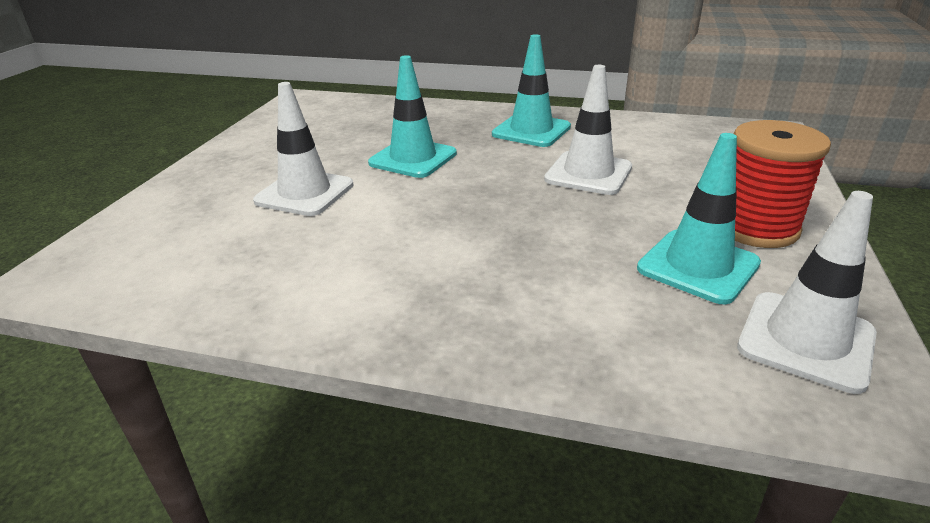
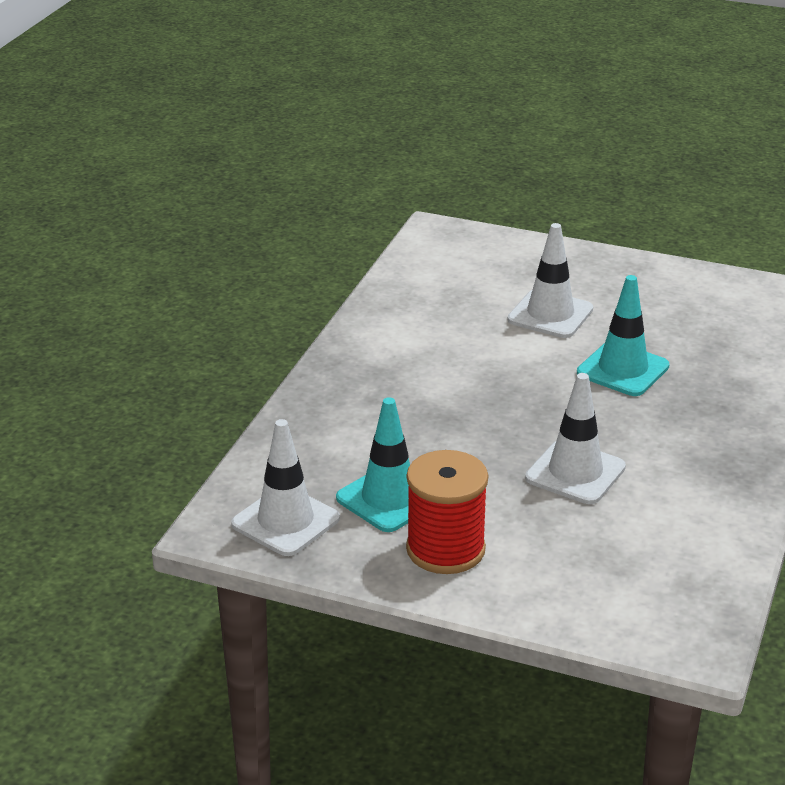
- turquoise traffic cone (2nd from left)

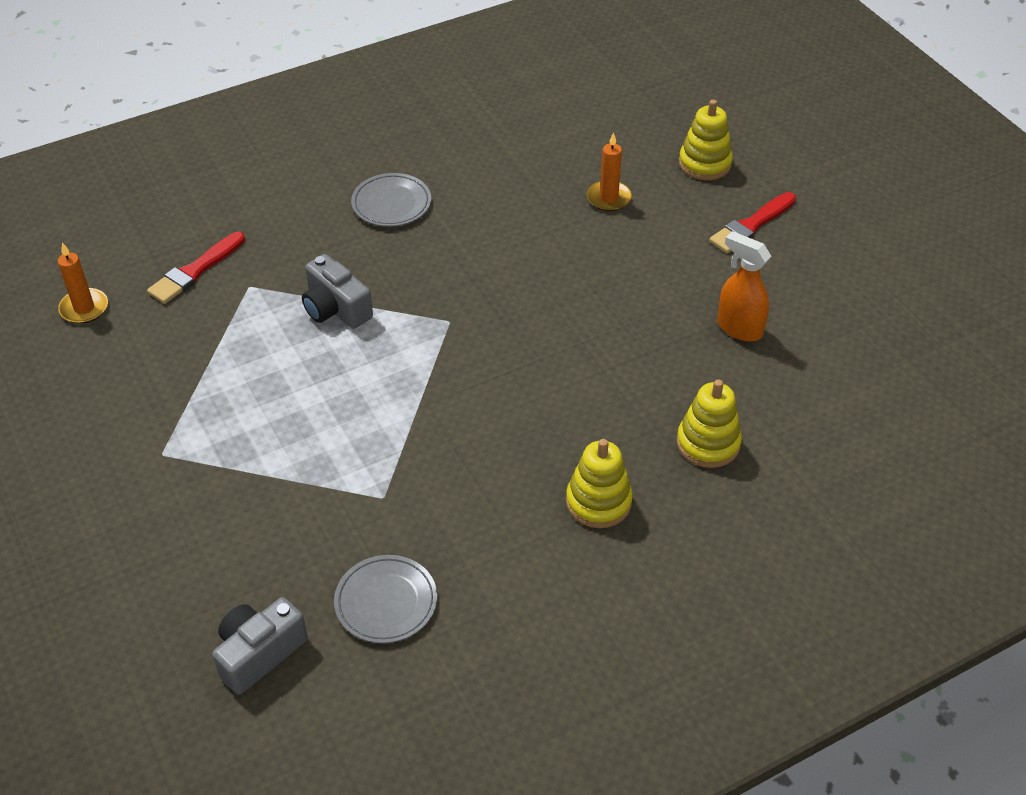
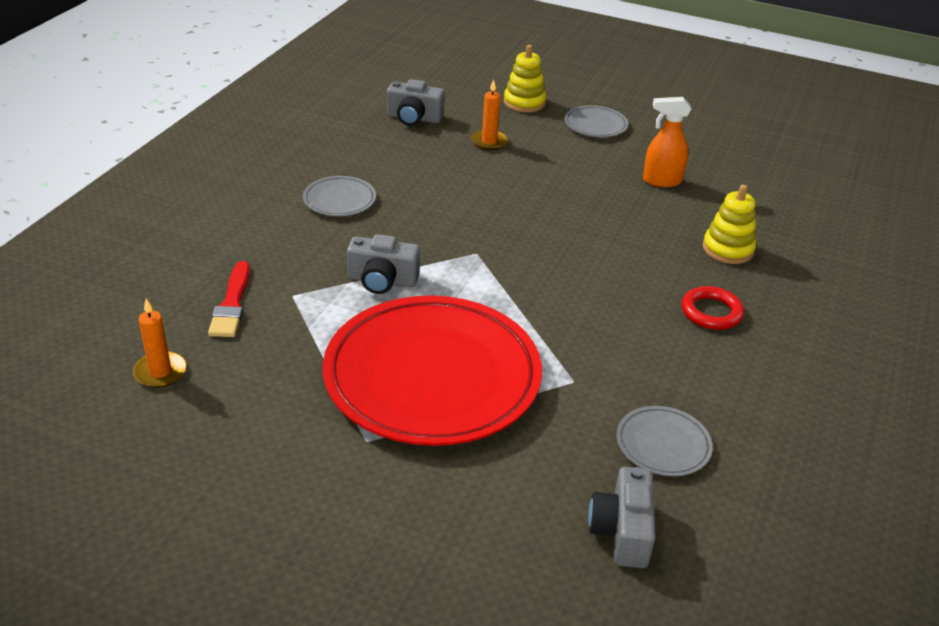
+ red plate
+ grey camera (2nd from left)
~ red brush (2nd from left) to grey plate (2nd from left)
~ yellow stacking toy (1st from left) to red ring

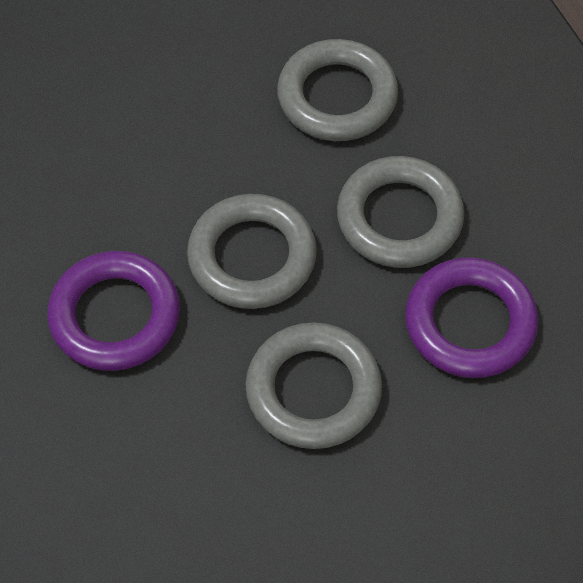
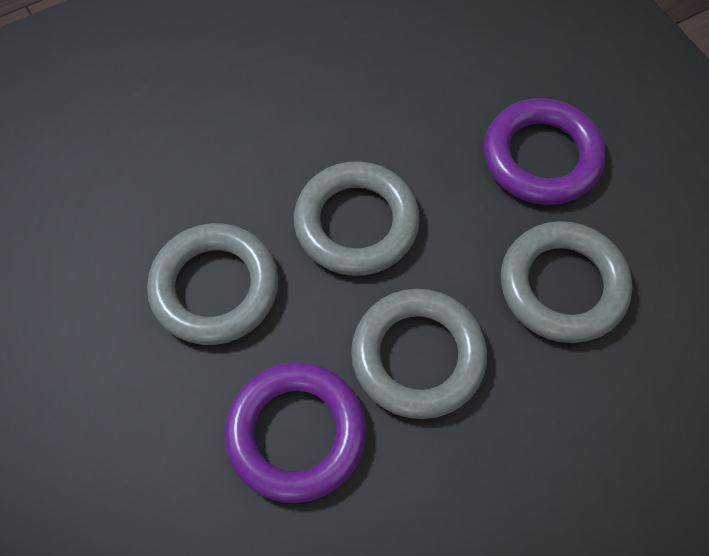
~ purple ring (1st from left in the first image) to purple ring (2nd from left)

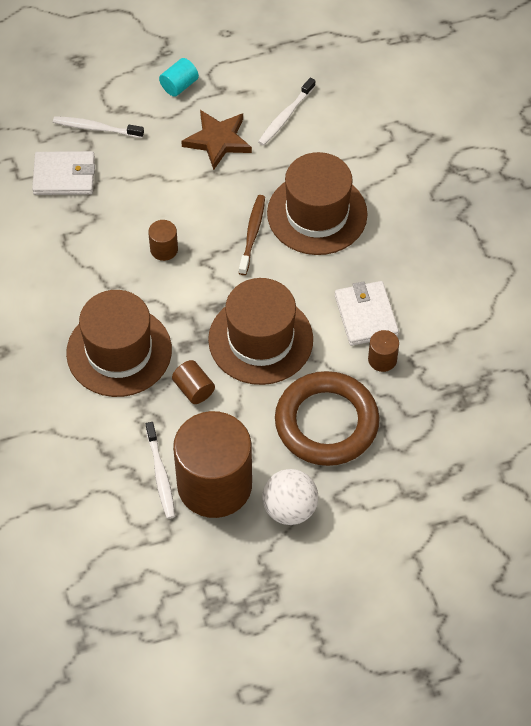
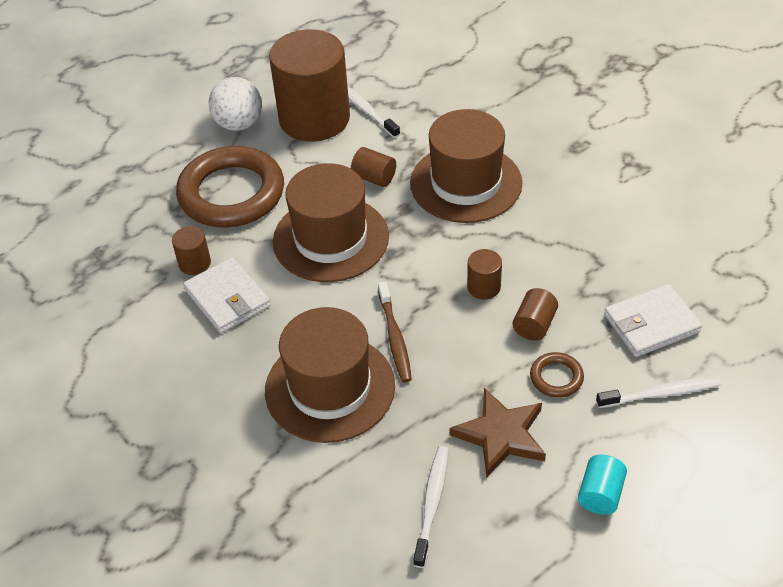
+ brown cylinder (5th from left)
+ brown ring (2nd from left)

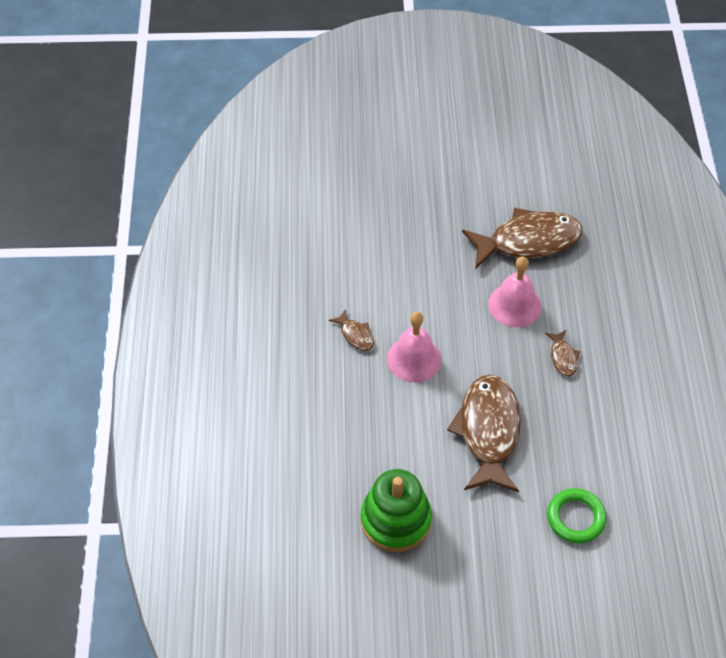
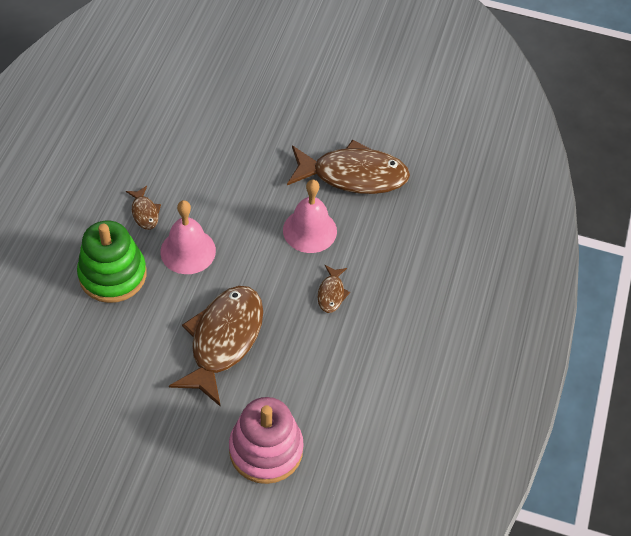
~ green stacking toy
~ green ring to pink stacking toy

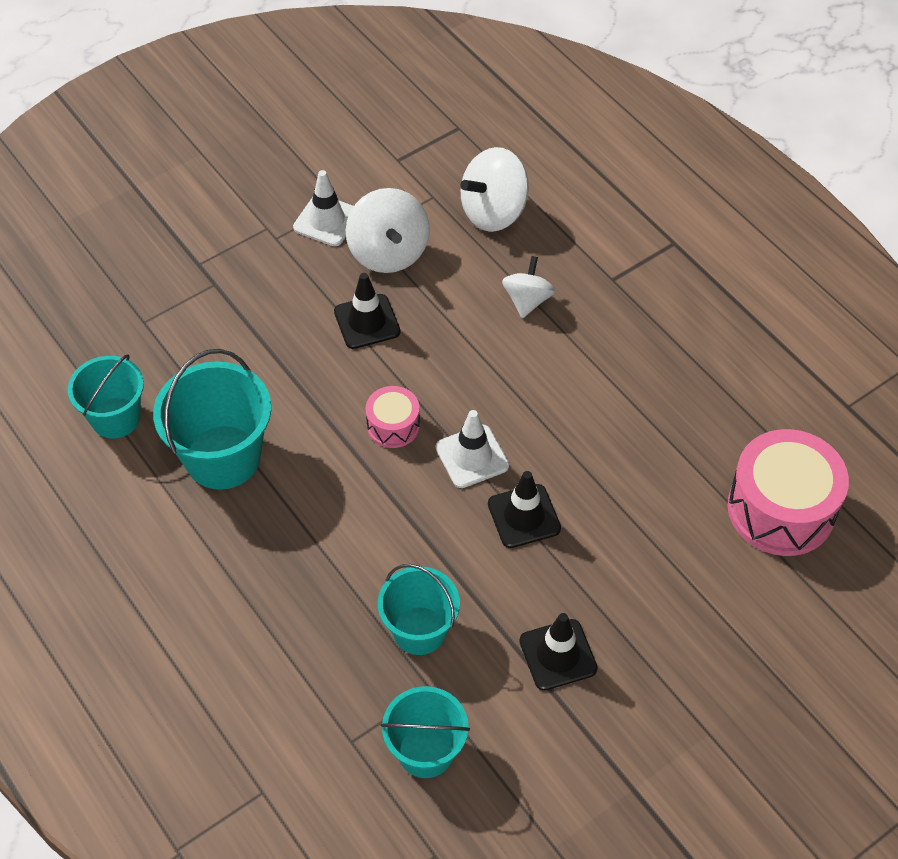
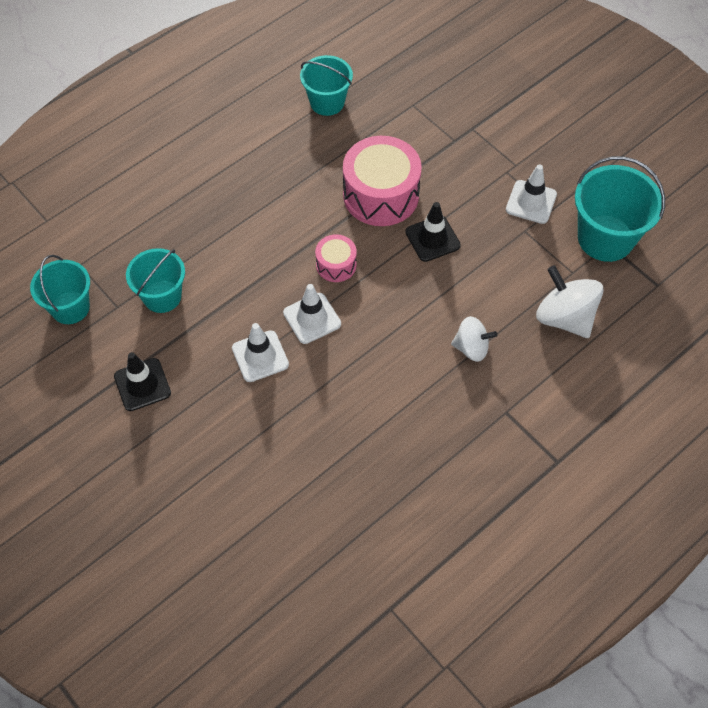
~ black traffic cone (2nd from left) to white traffic cone (1st from left)
~ pink drum (2nd from left)
~ turquoise bucket (2nd from left in the first image) to turquoise bucket (4th from left)
- white spinning top (1st from left)

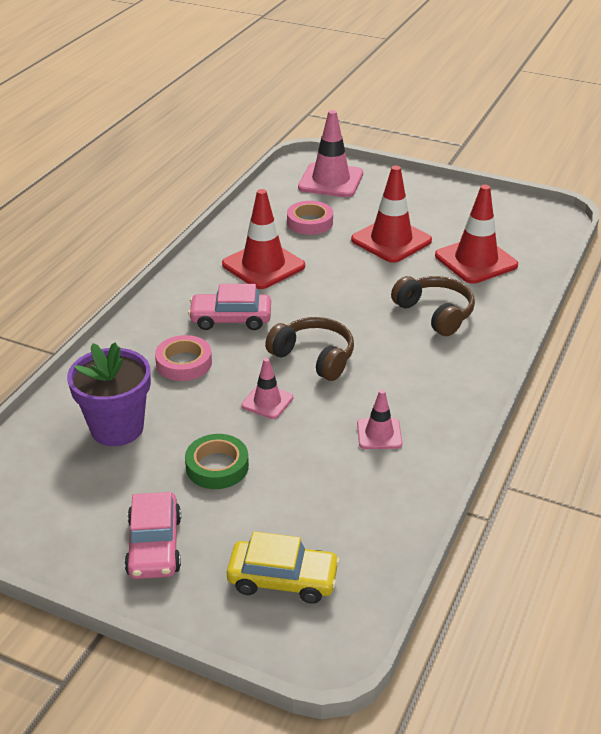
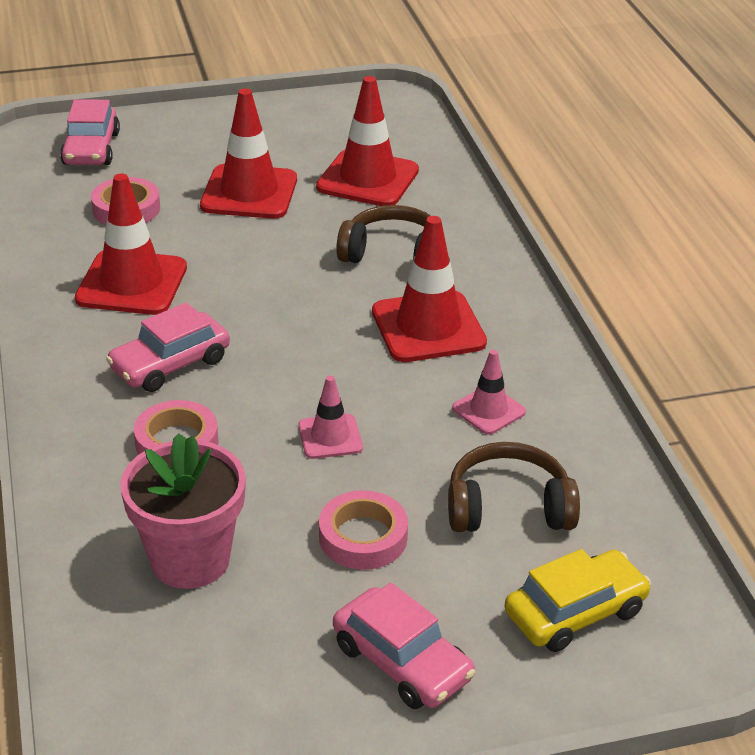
~ pink traffic cone (2nd from left) to pink car (1st from left)
~ purple flower pot to pink flower pot
~ green tape to pink tape (3rd from left)
+ red traffic cone (4th from left)
~ brown headphones (1st from left in the first image) to brown headphones (2nd from left)

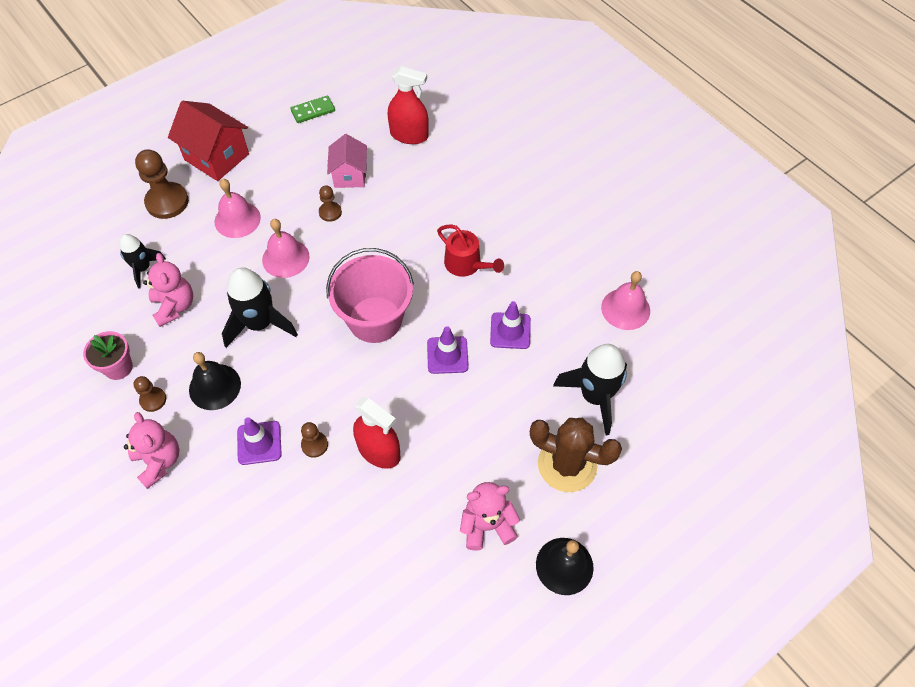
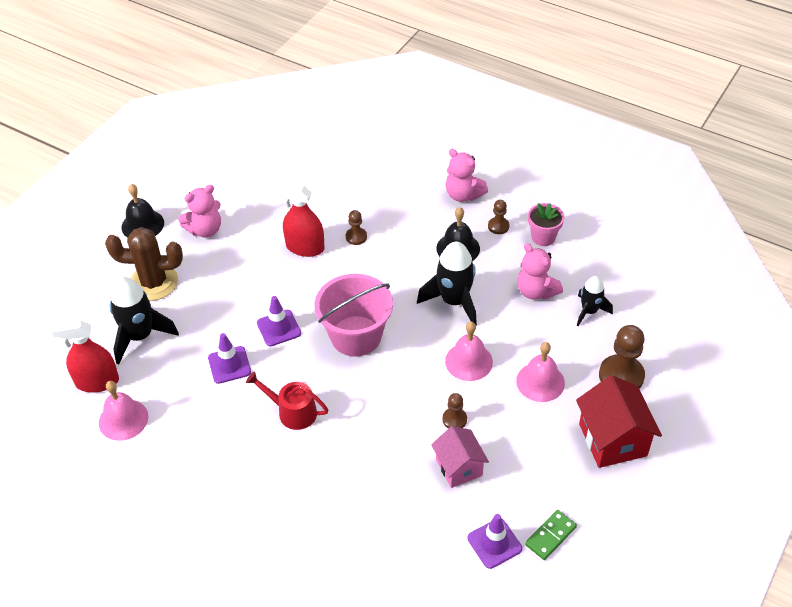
~ red spray bottle (2nd from left in the first image) to red spray bottle (1st from left)
~ purple traffic cone (1st from left in the first image) to purple traffic cone (3rd from left)
~ red house 60 degrees clockwise

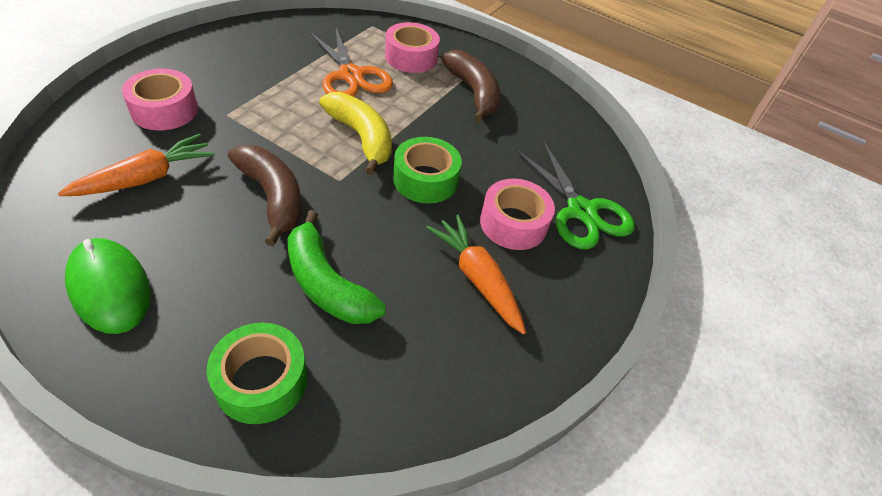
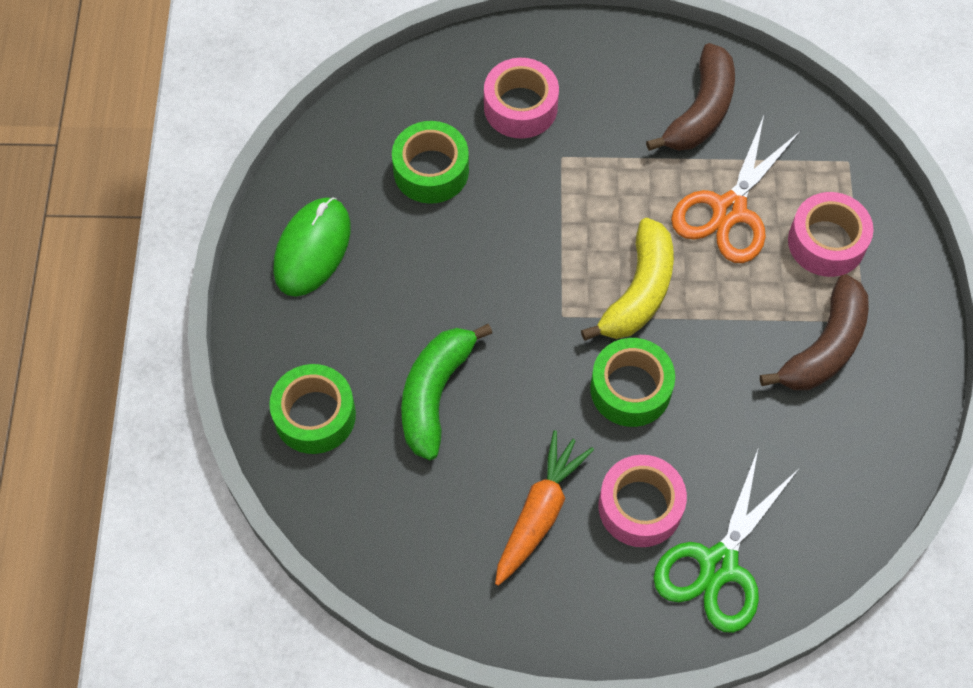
~ orange carrot (1st from left) to green tape (2nd from left)
~ brown banana (1st from left)

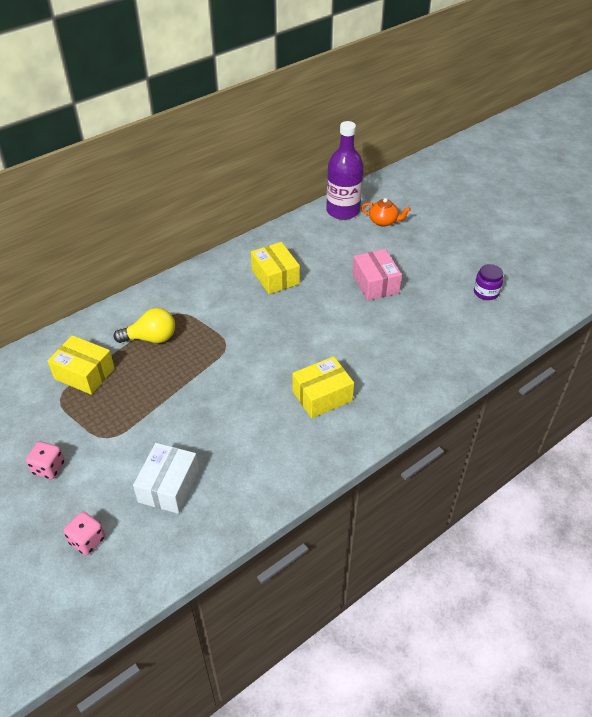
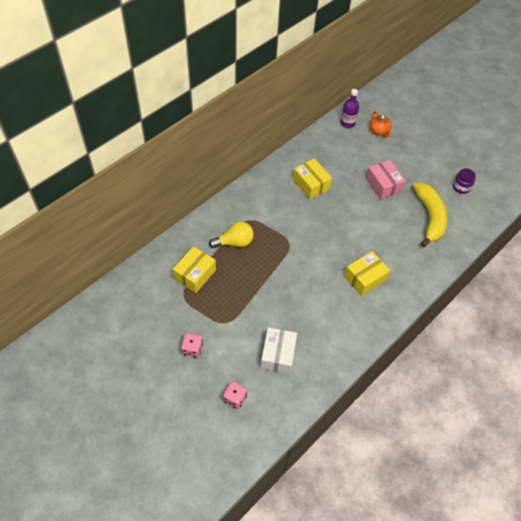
~ yellow box (1st from left) 75 degrees counterclockwise
~ purple bottle x0.60
~ orange teapot 60 degrees clockwise
+ yellow banana

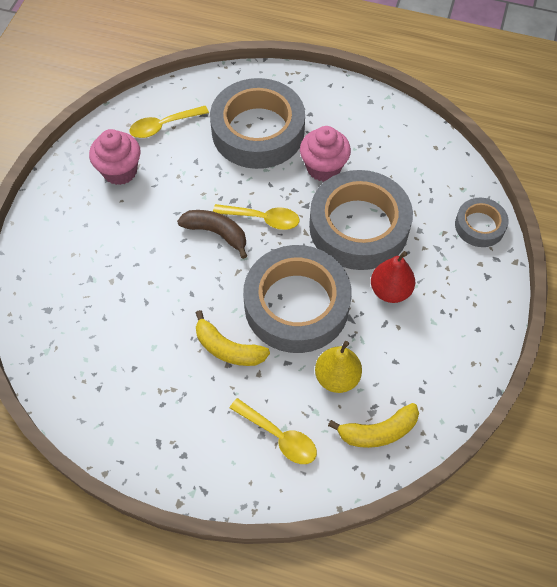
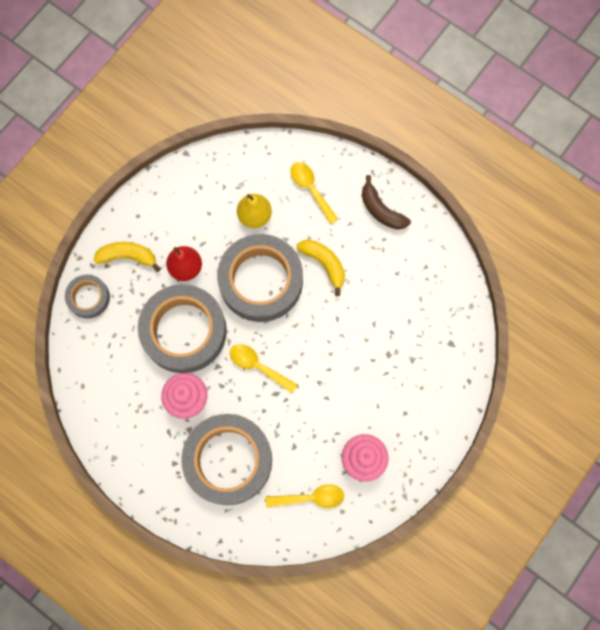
~ yellow banana (2nd from left in the first image) to yellow banana (1st from left)
~ brown banana

